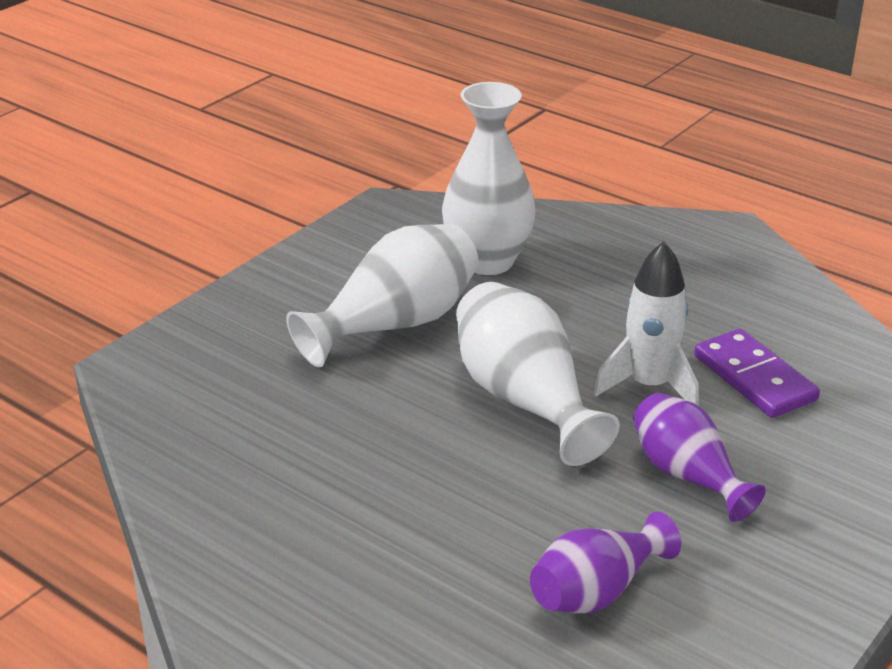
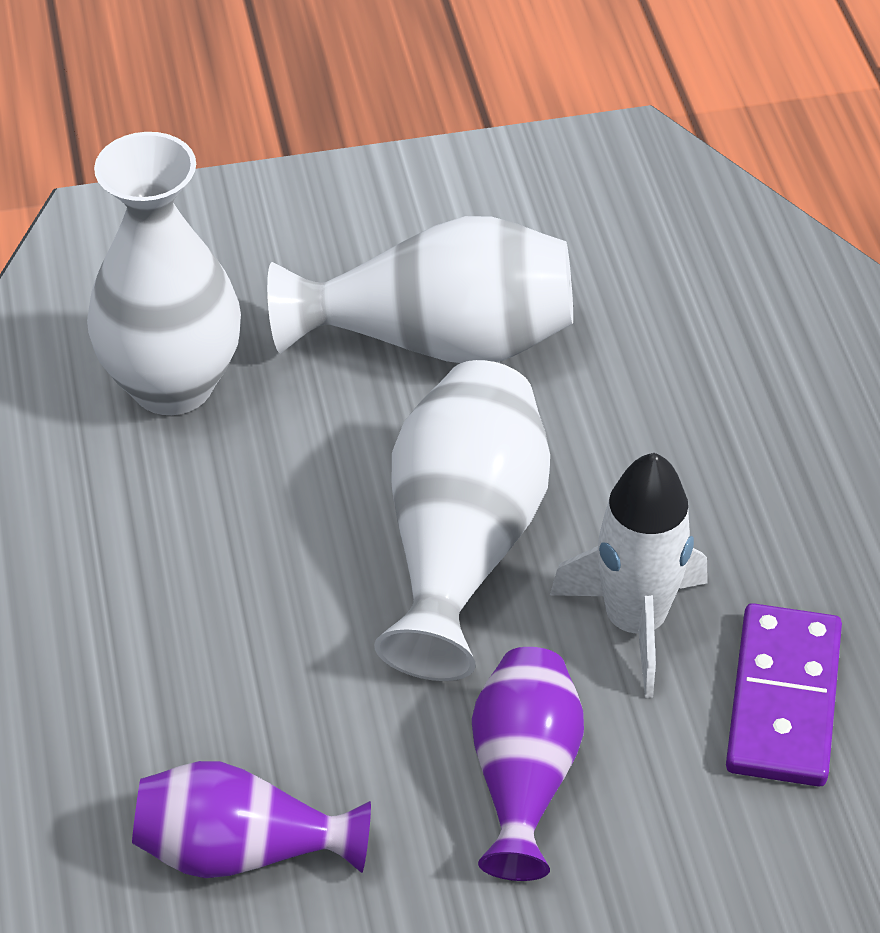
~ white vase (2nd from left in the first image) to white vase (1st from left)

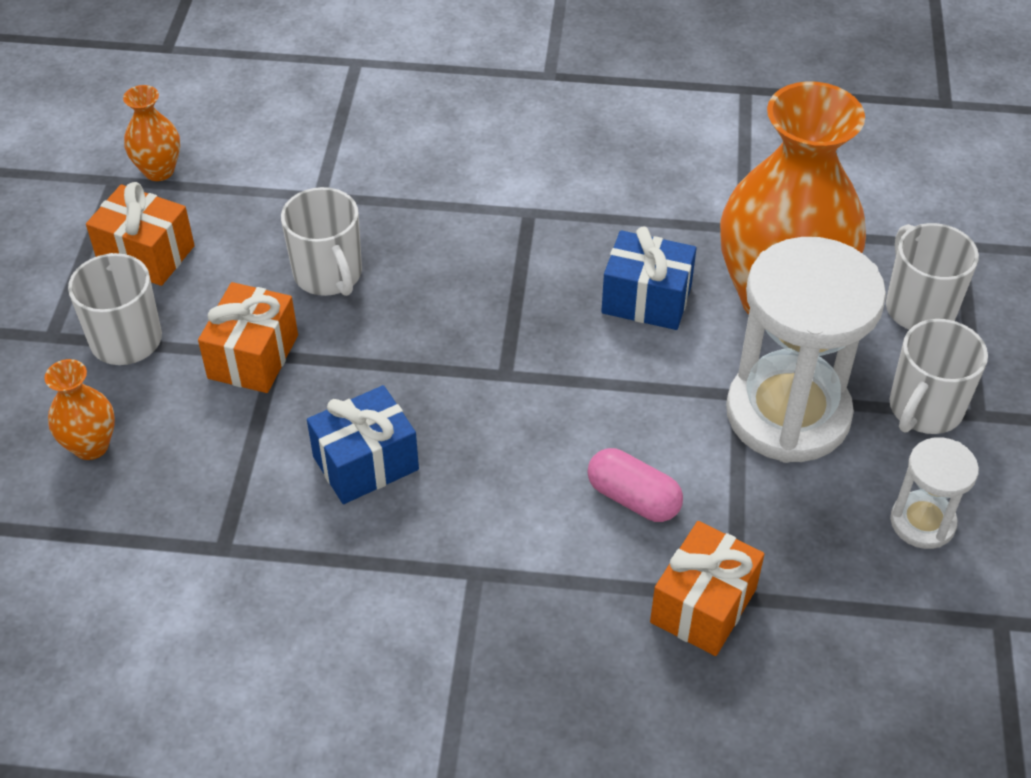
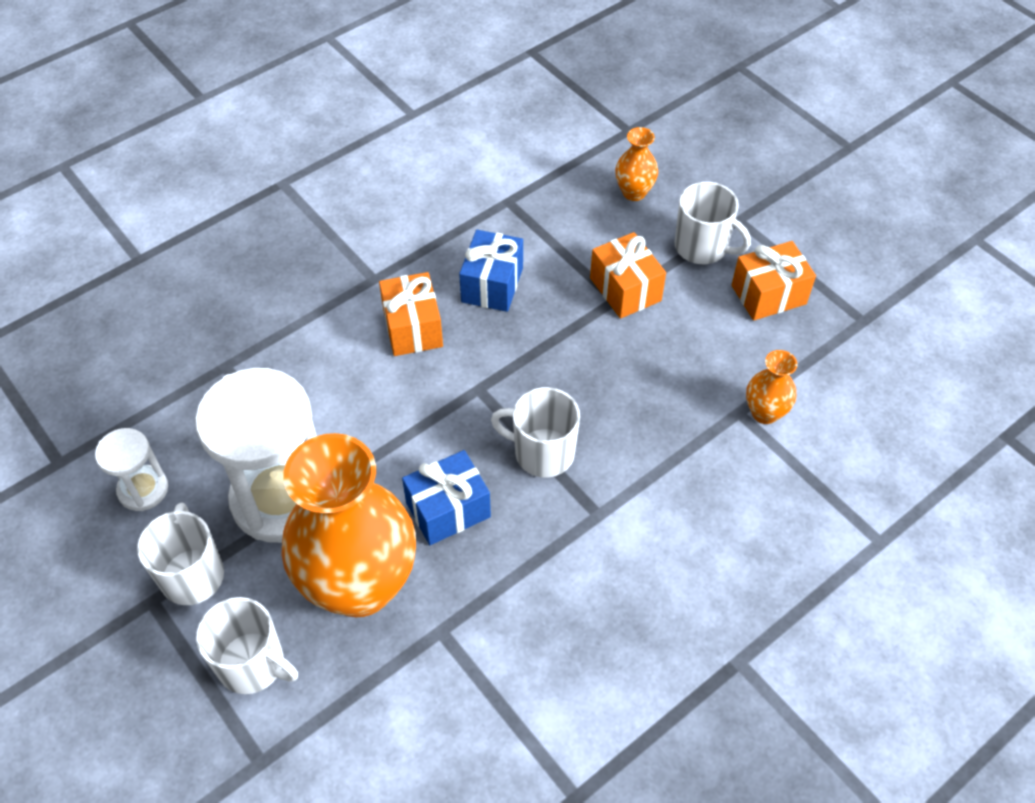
~ orange gift (3rd from left in the first image) to orange gift (1st from left)
~ white mug (2nd from left in the first image) to white mug (3rd from left)
~ orange vase (2nd from left in the first image) to orange vase (3rd from left)
- pink capsule

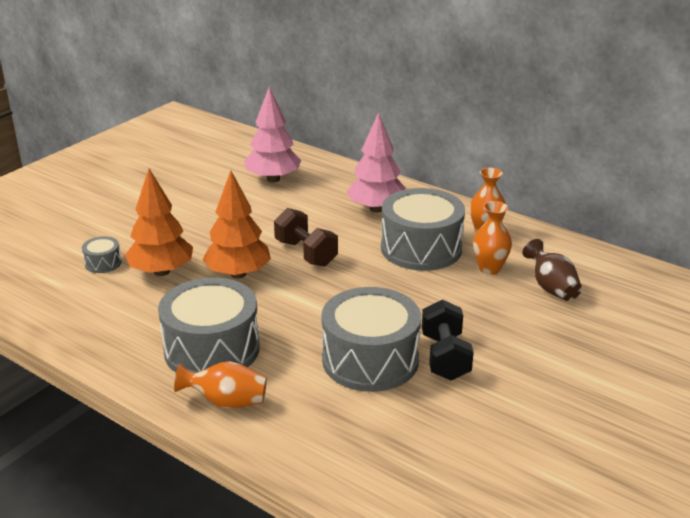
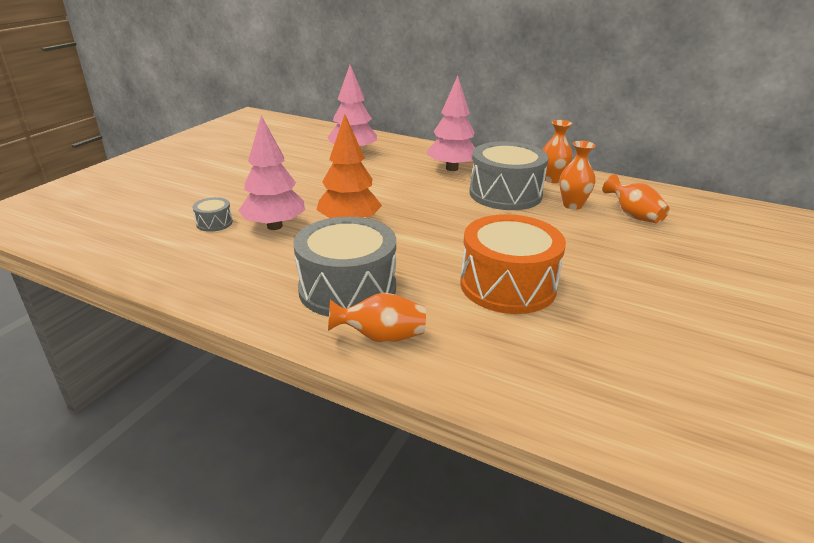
~ orange tree (1st from left) to pink tree (1st from left)
~ grey drum (3rd from left) to orange drum
~ brown vase to orange vase (4th from left)
- brown dumbbell
- black dumbbell

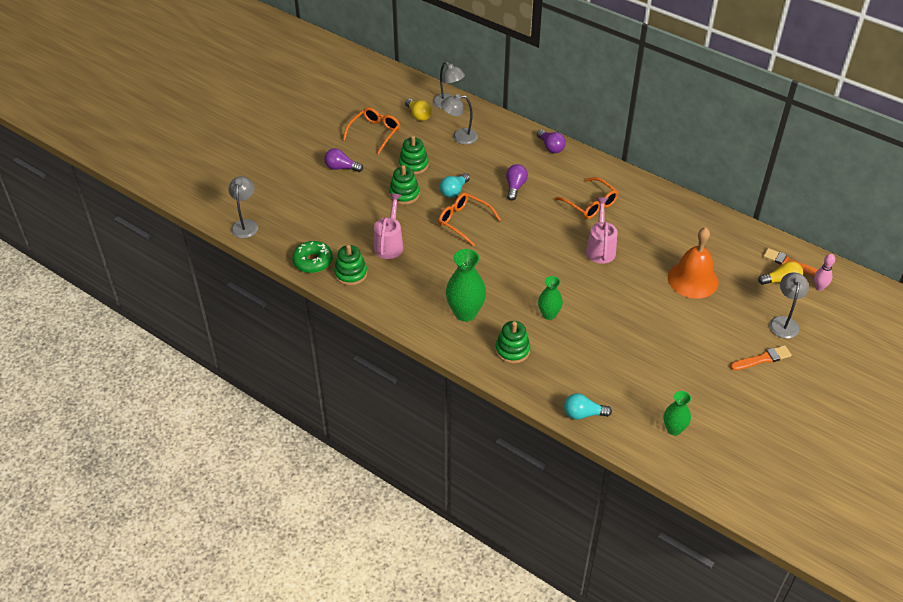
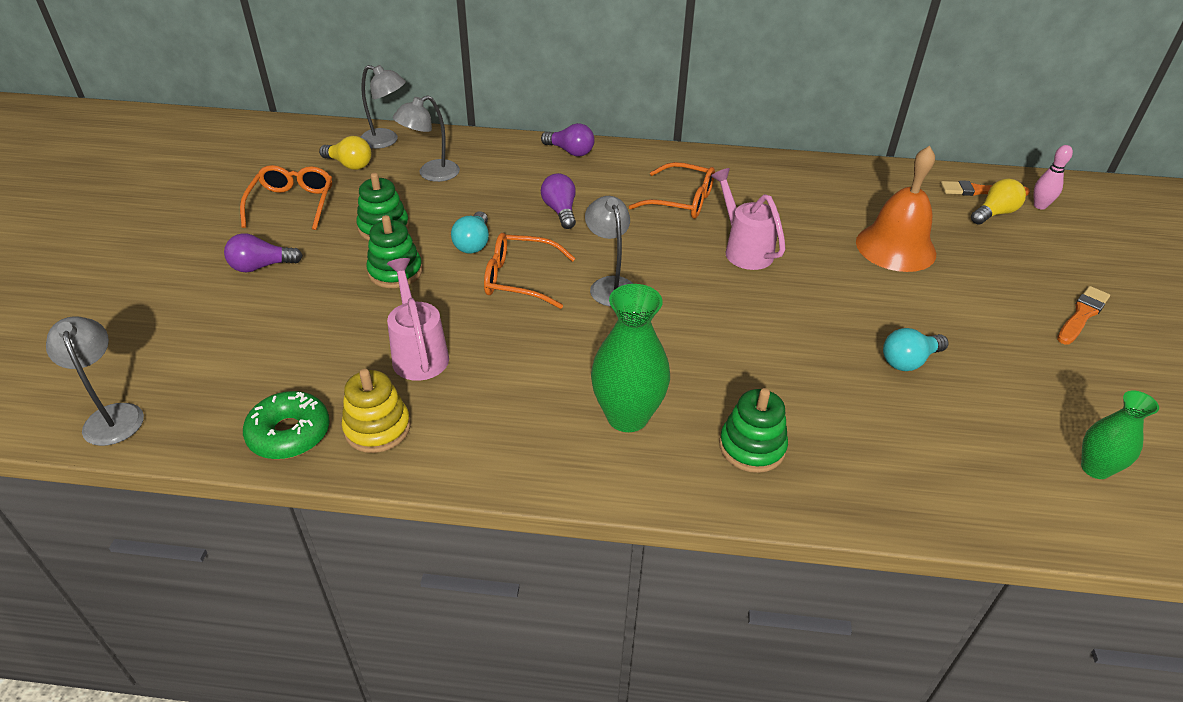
~ green stacking toy (1st from left) to yellow stacking toy
~ grey lamp (4th from left)
~ turquoise light bulb (2nd from left)
- green vase (2nd from left)

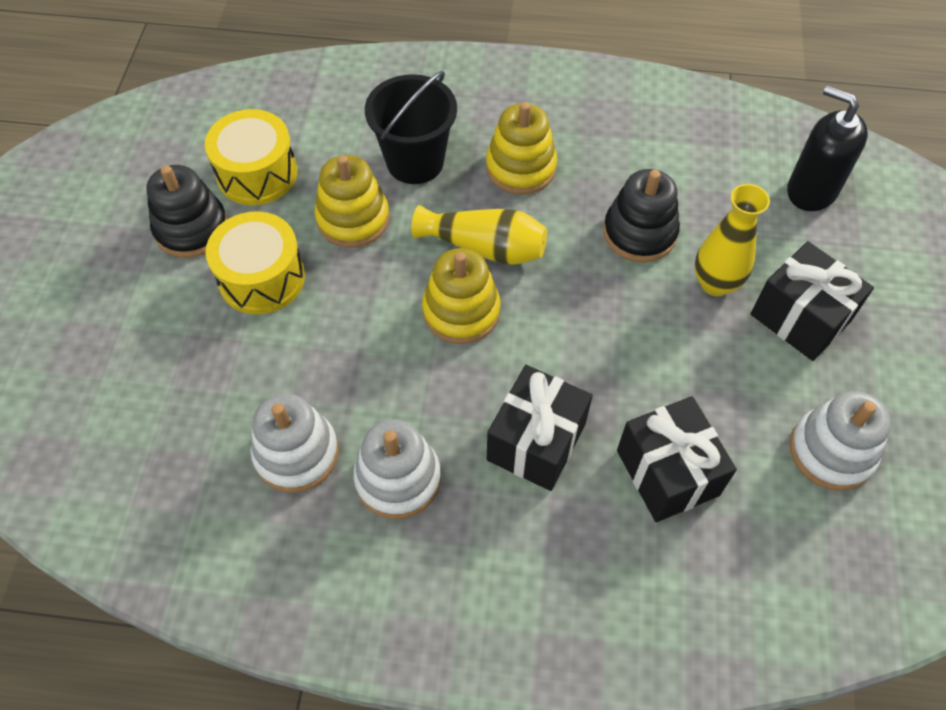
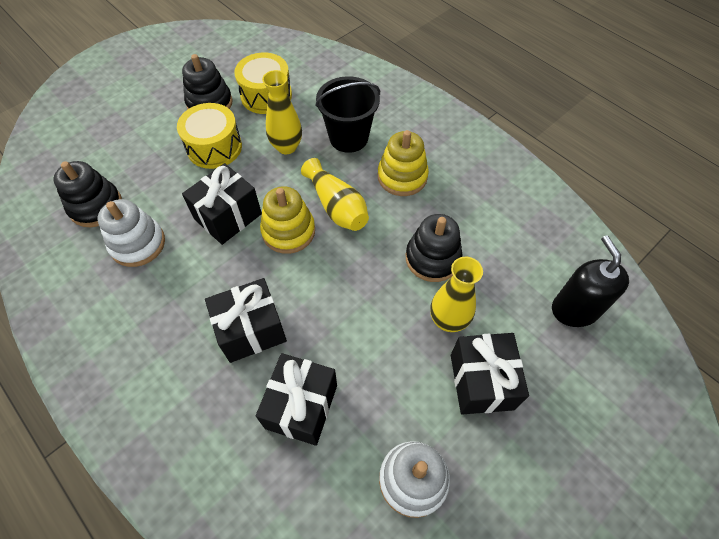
+ black stacking toy (1st from left)
+ black gift (1st from left)
~ yellow stacking toy (1st from left) to yellow vase (1st from left)
- white stacking toy (2nd from left)

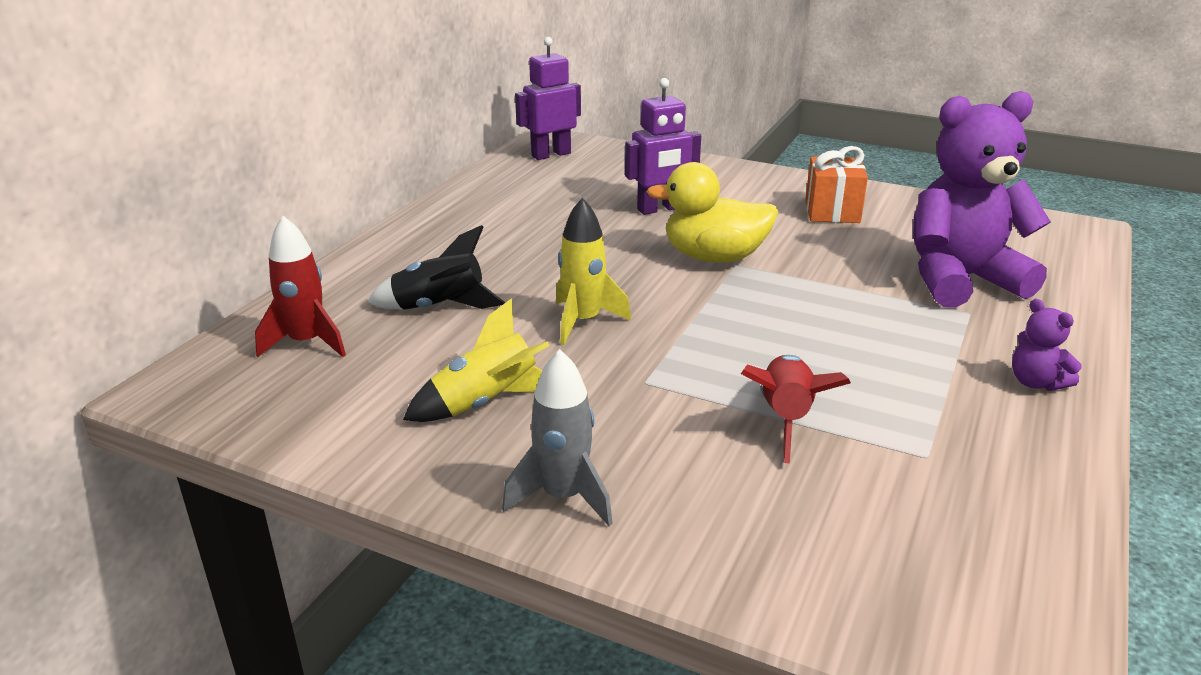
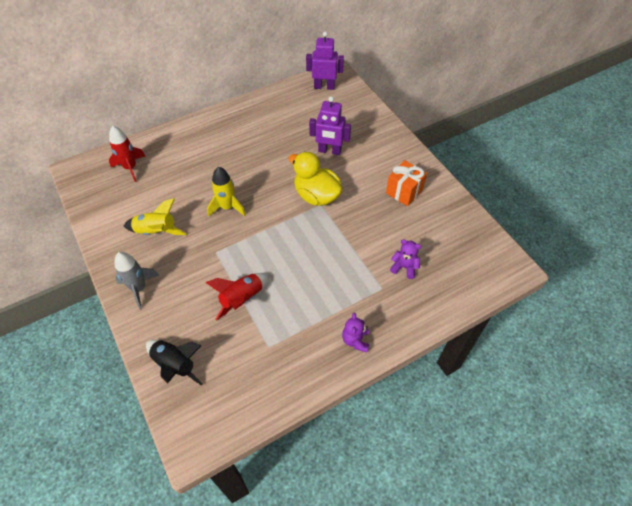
~ black rocket
~ purple teddy bear (1st from left in the first image) x0.41

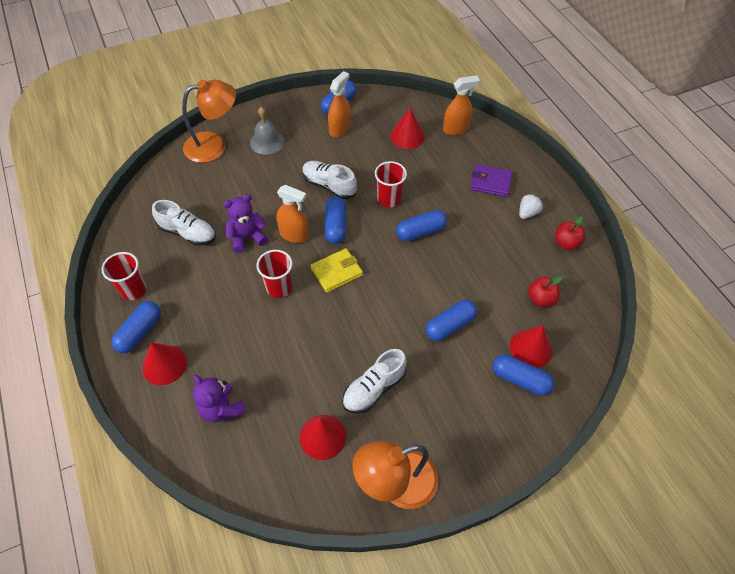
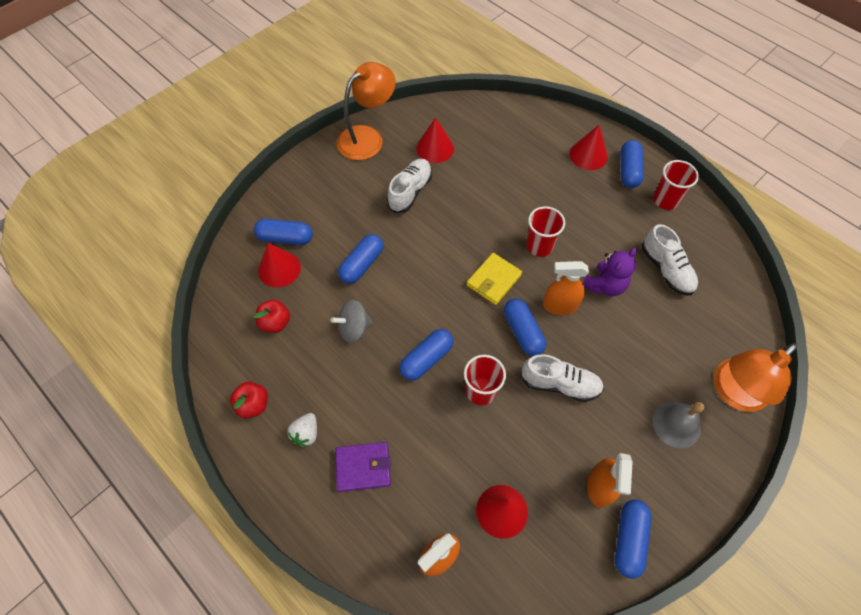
+ grey spinning top
~ white shoe (1st from left in the first image) 120 degrees counterclockwise
- purple teddy bear (1st from left)

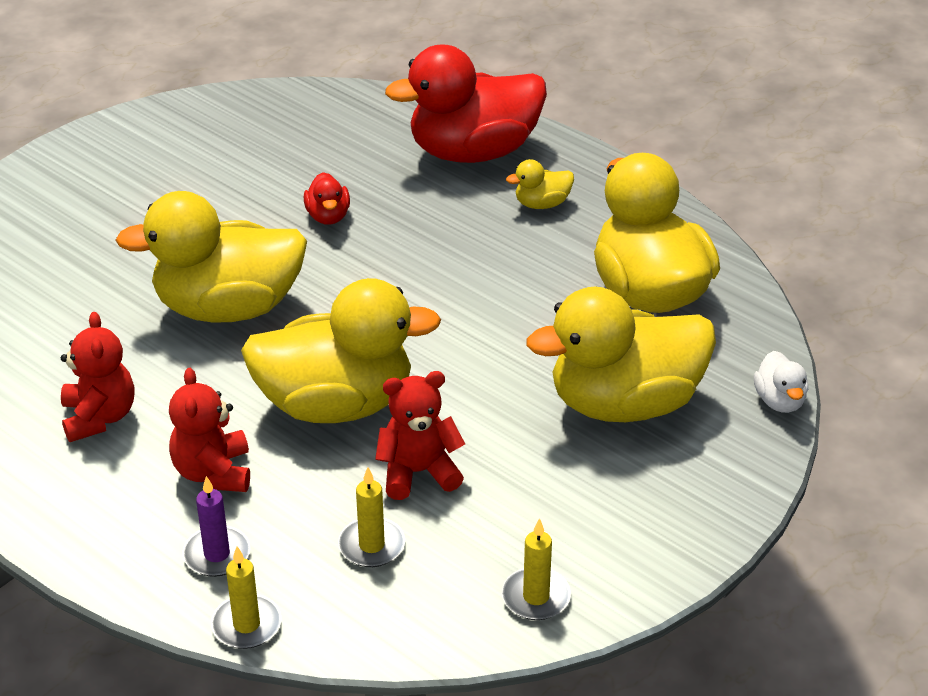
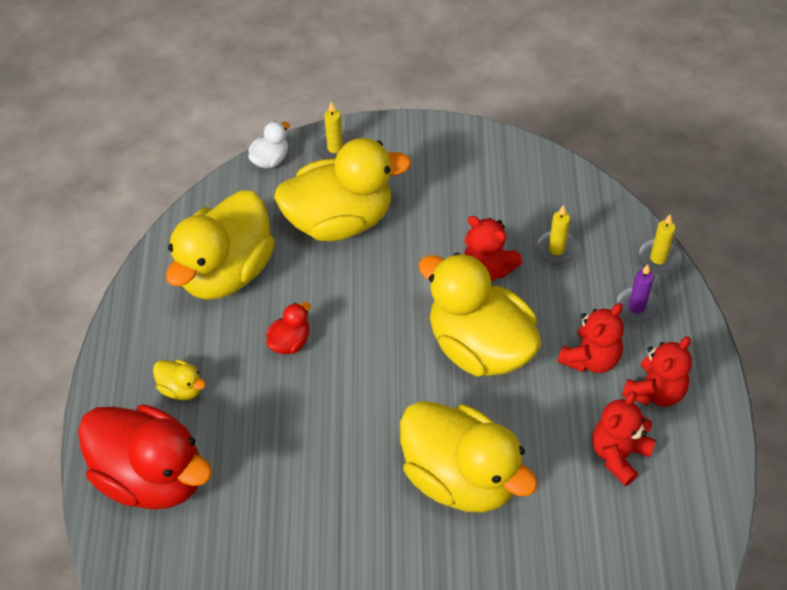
~ red duck (1st from left in the first image) to red duck (2nd from left)
~ yellow duck (4th from left in the first image) 45 degrees counterclockwise
~ yellow candle (3rd from left in the first image) to yellow candle (1st from left)
+ red teddy bear (4th from left)

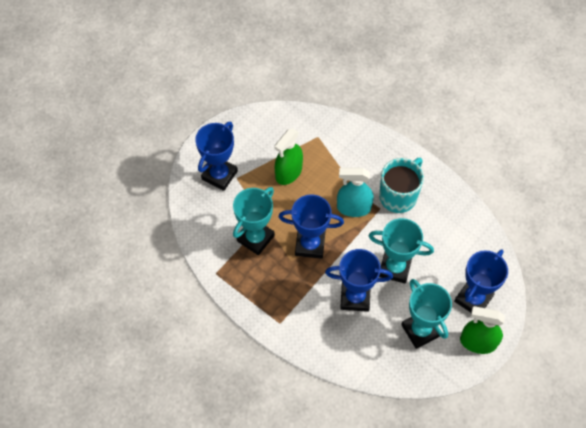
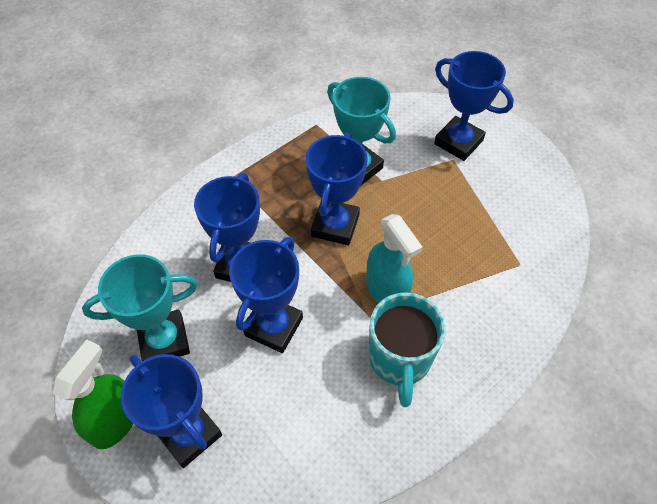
~ turquoise trophy (2nd from left) to blue trophy (3rd from left)
~ turquoise spray bottle 135 degrees clockwise
~ turquoise mug 45 degrees clockwise
- green spray bottle (1st from left)

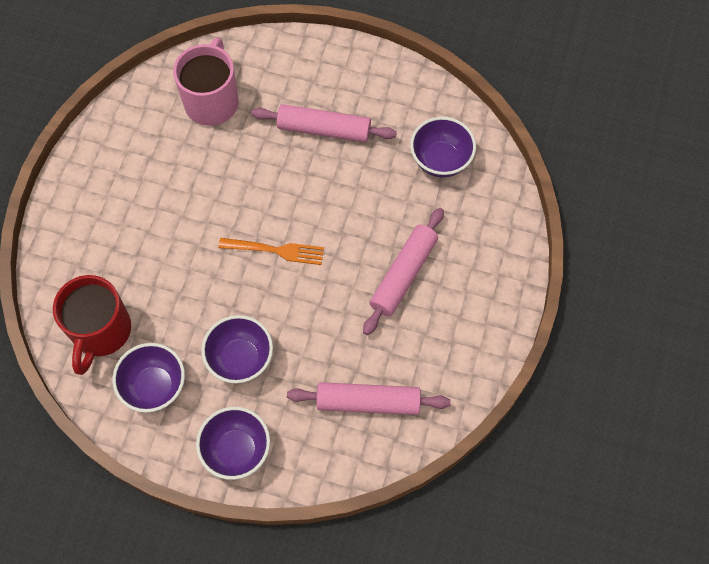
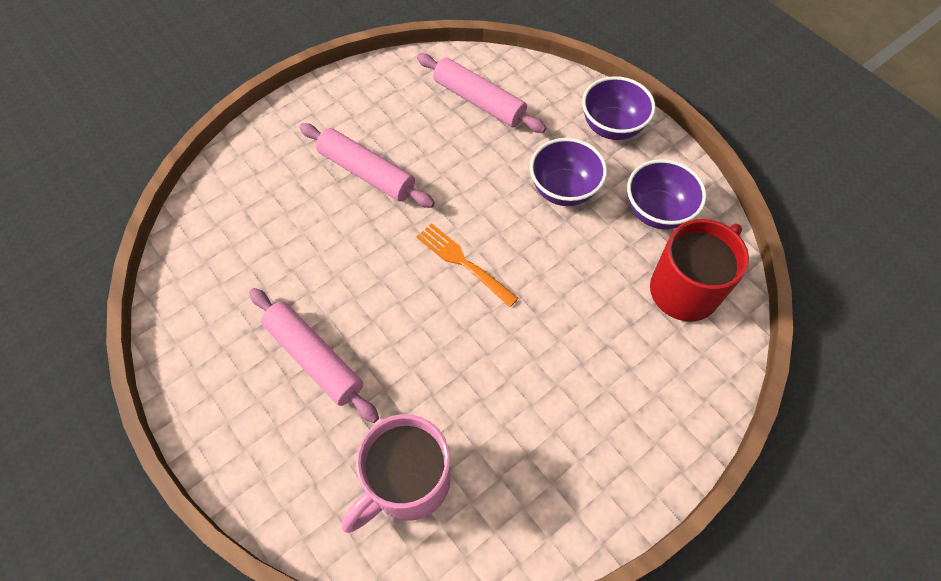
~ pink rolling pin (3rd from left in the first image) 60 degrees clockwise
- purple bowl (4th from left)

